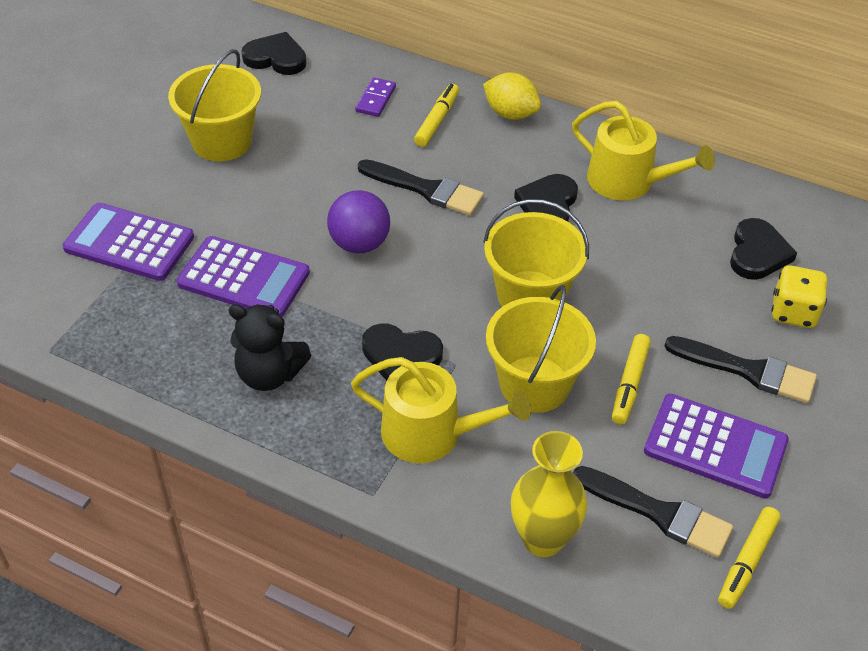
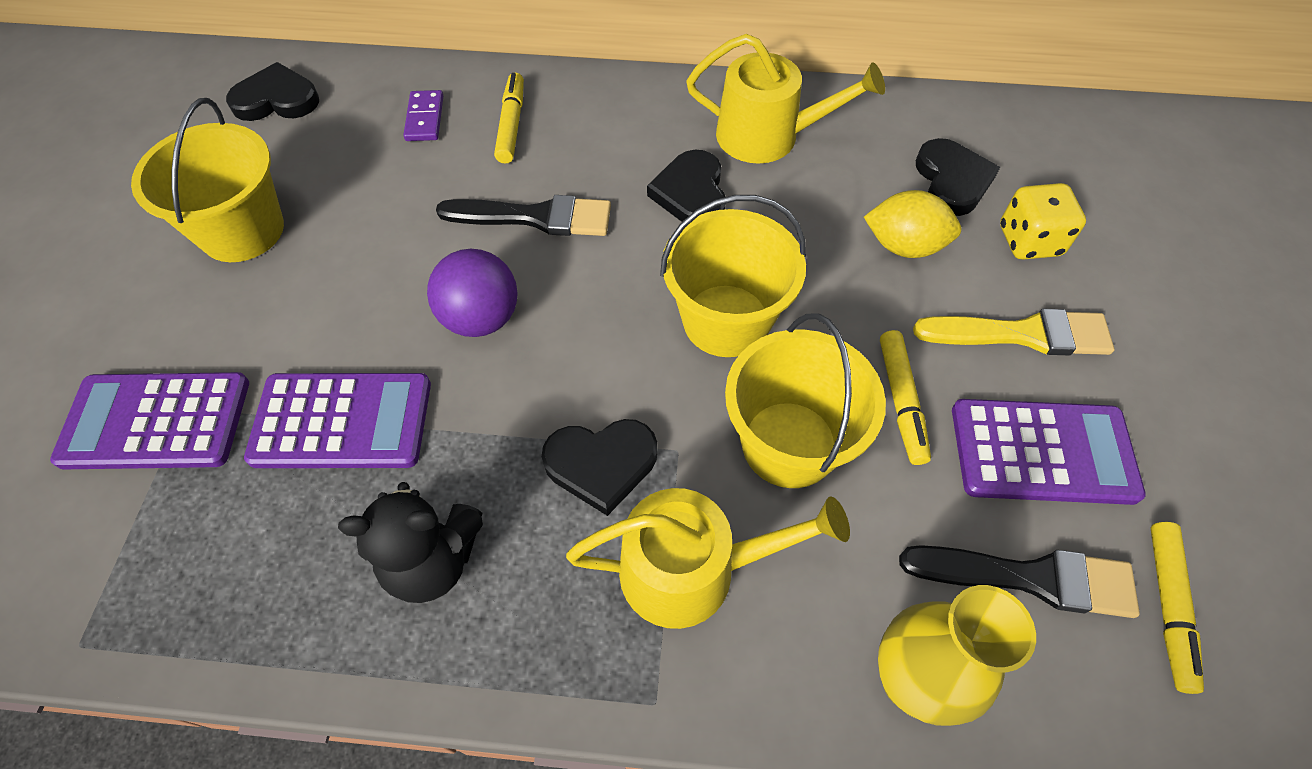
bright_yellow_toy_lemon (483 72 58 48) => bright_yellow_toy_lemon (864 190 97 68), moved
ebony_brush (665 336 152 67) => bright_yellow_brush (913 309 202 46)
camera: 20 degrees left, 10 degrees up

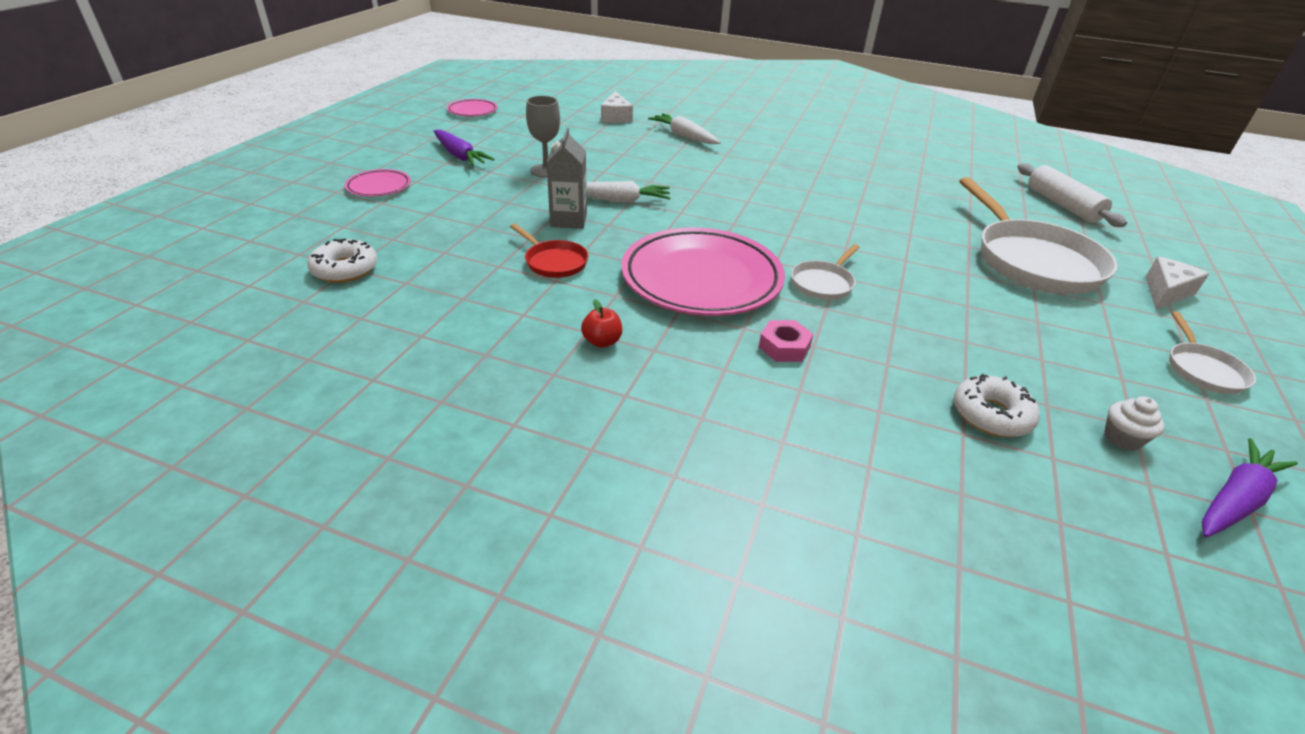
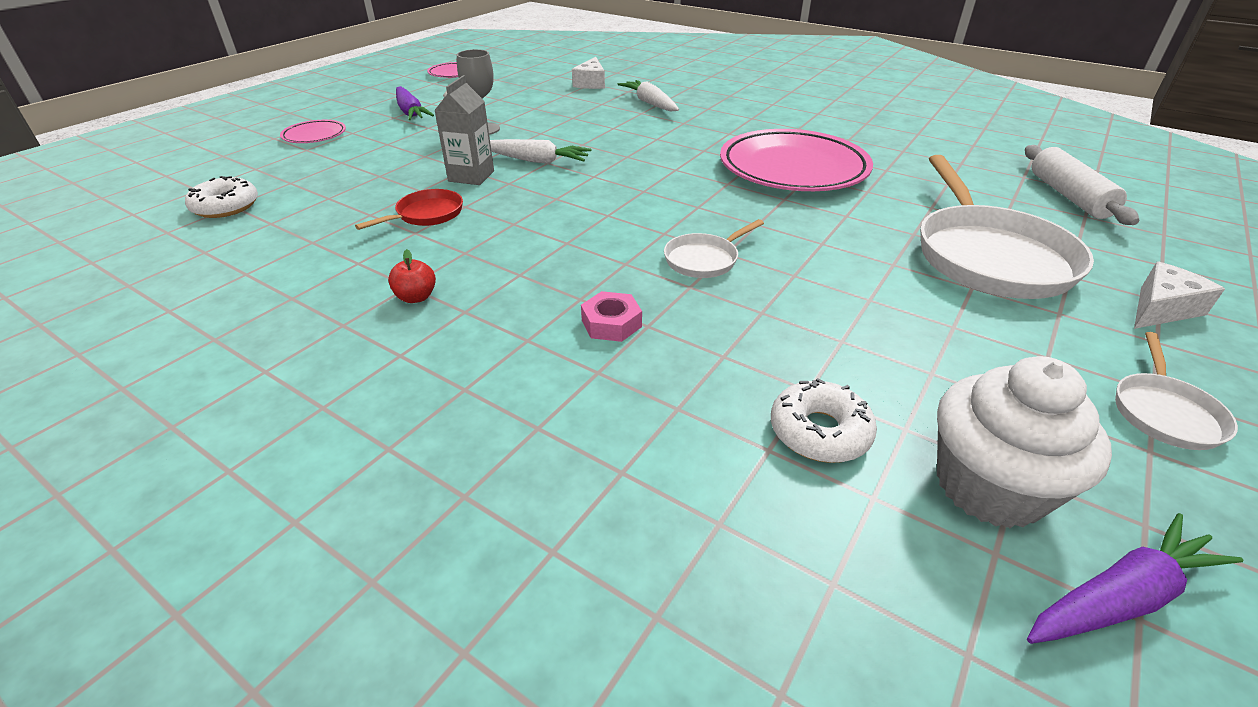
crimson_pan (510 224 78 54) => crimson_pan (355 189 108 41), 105 degrees counterclockwise
pink_plate (621 227 164 89) => pink_plate (720 129 153 62), moved
pure_white_fairy_cake (1104 396 61 55) => pure_white_fairy_cake (937 356 175 172), x2.21
camera: 15 degrees right, 0 degrees up

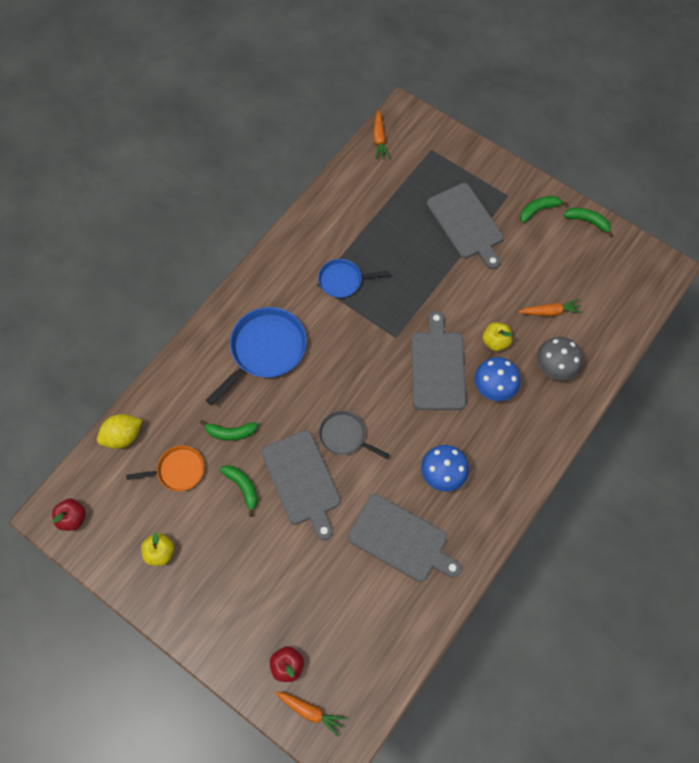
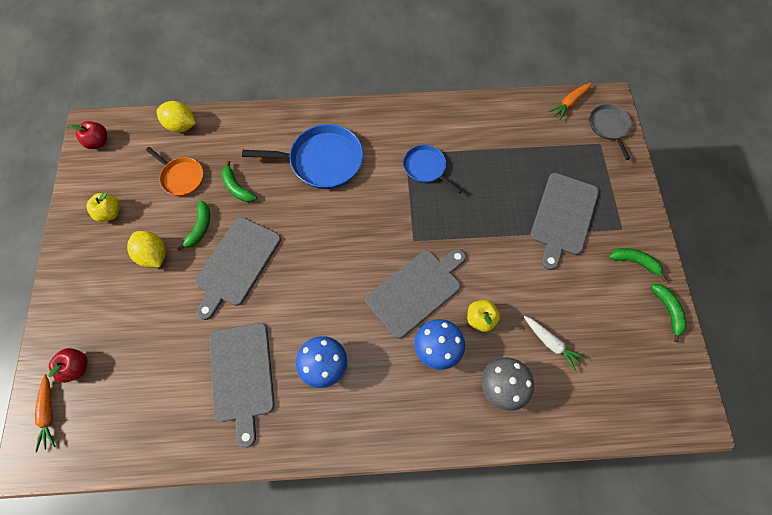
bright_orange_root_vegetable (518 299 65 17) => pure_white_root_vegetable (524 316 62 56)
gray_pan (319 410 70 49) => gray_pan (590 104 42 56), moved
nothing => bright_yellow_toy_lemon (127 231 39 37)
camera: 50 degrees right, 0 degrees up

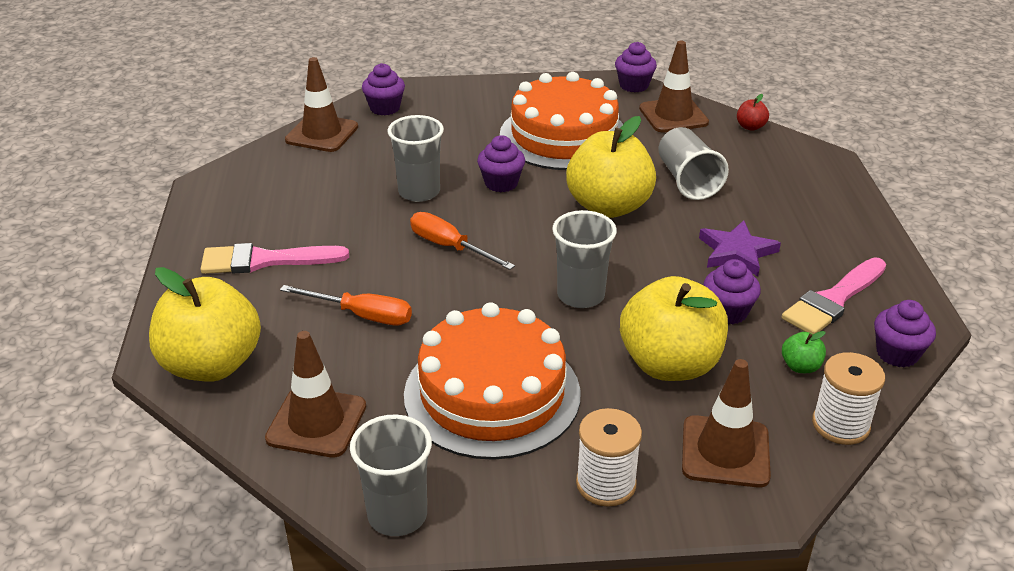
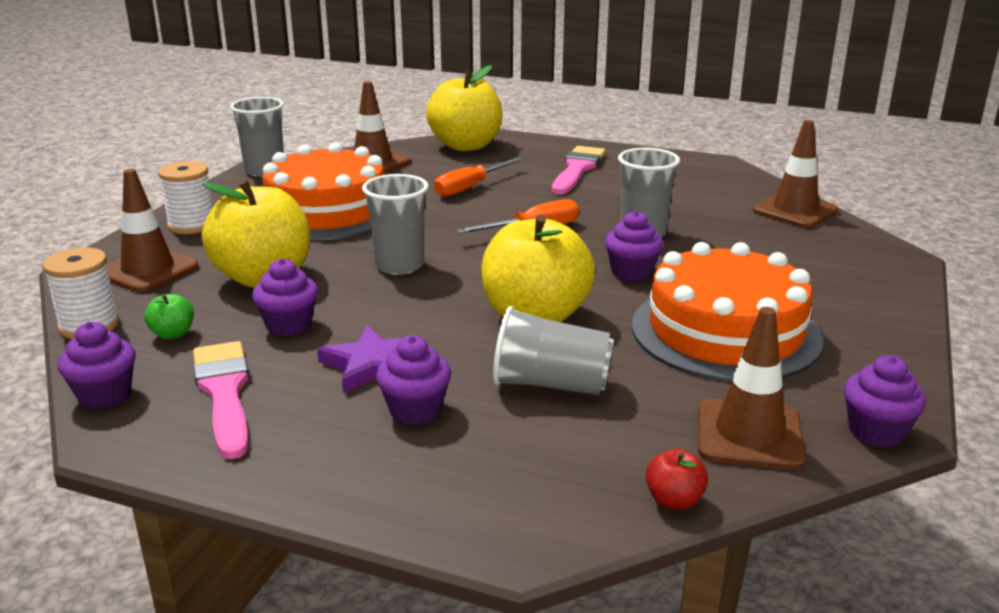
purple_fairy_cake (362 63 43 52) => purple_fairy_cake (376 335 75 89), moved
camera: 115 degrees right, 10 degrees down

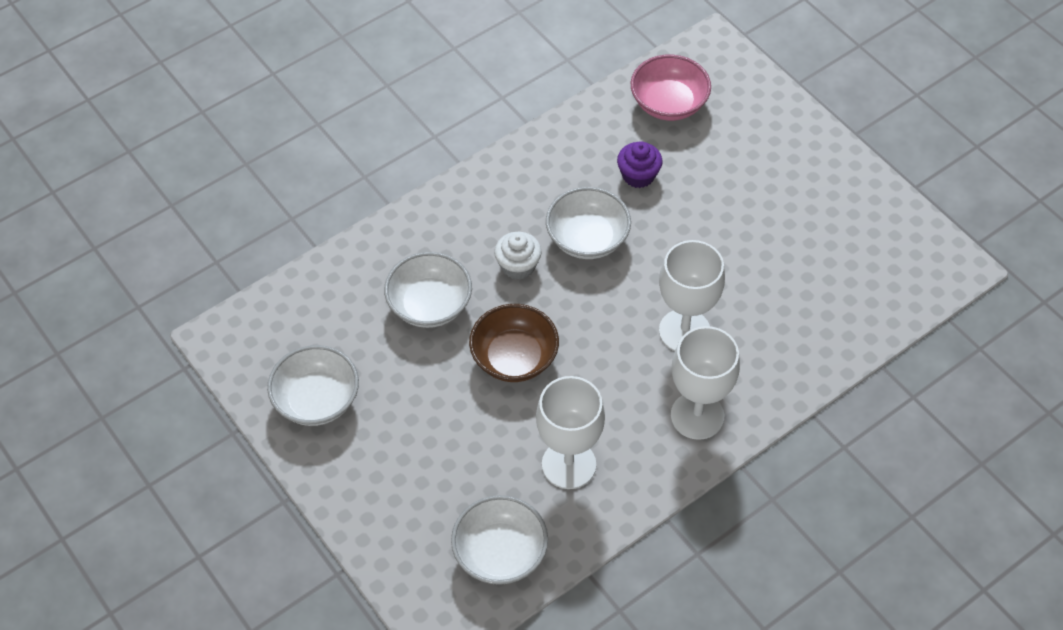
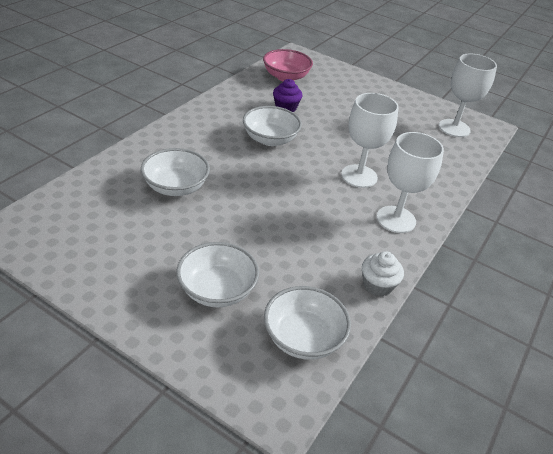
pure_white_fairy_cake (494 232 48 47) => pure_white_fairy_cake (362 251 42 46), moved
russet_bowl (469 304 90 78) => nothing
pure_white_bowl (267 345 92 81) => pure_white_bowl (176 242 83 65), moved
pure_white_goblet (536 376 69 113) => pure_white_goblet (439 54 58 83), moved
camera: 25 degrees left, 15 degrees down

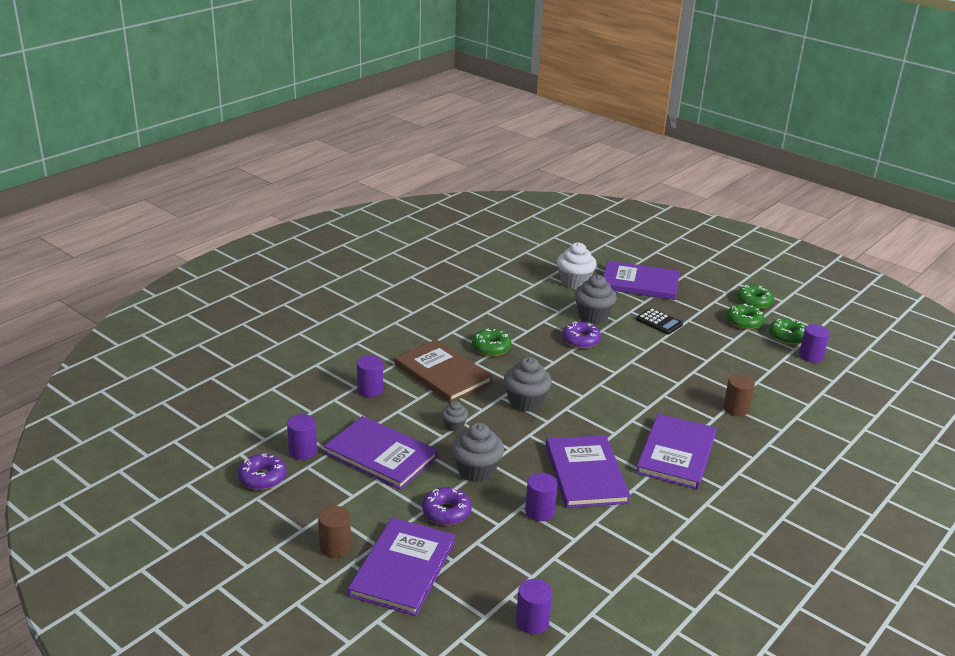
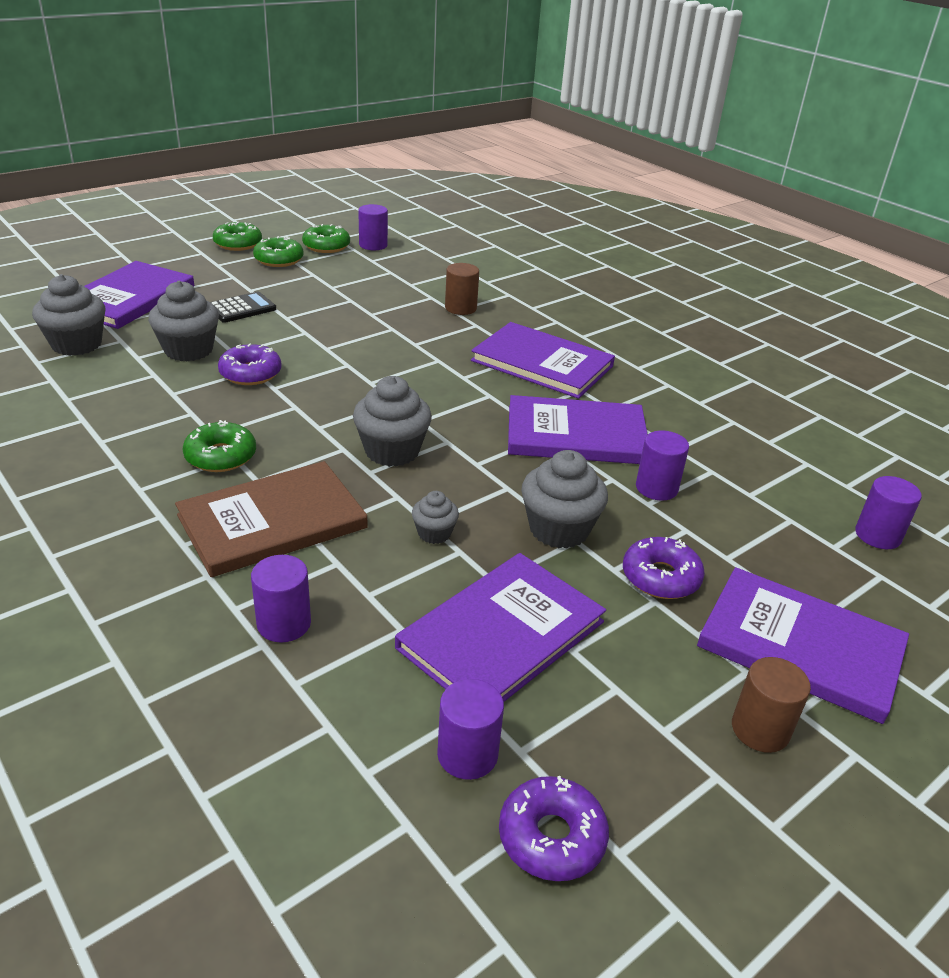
pure_white_fairy_cake (557 242 40 47) => gray_fairy_cake (32 274 74 82)
camera: 80 degrees left, 5 degrees up

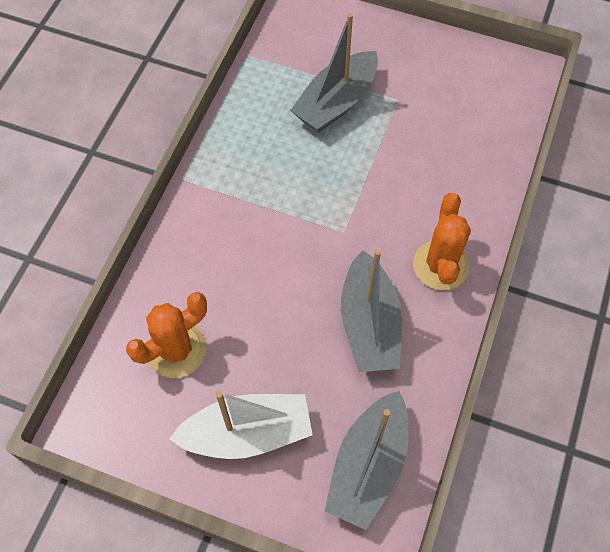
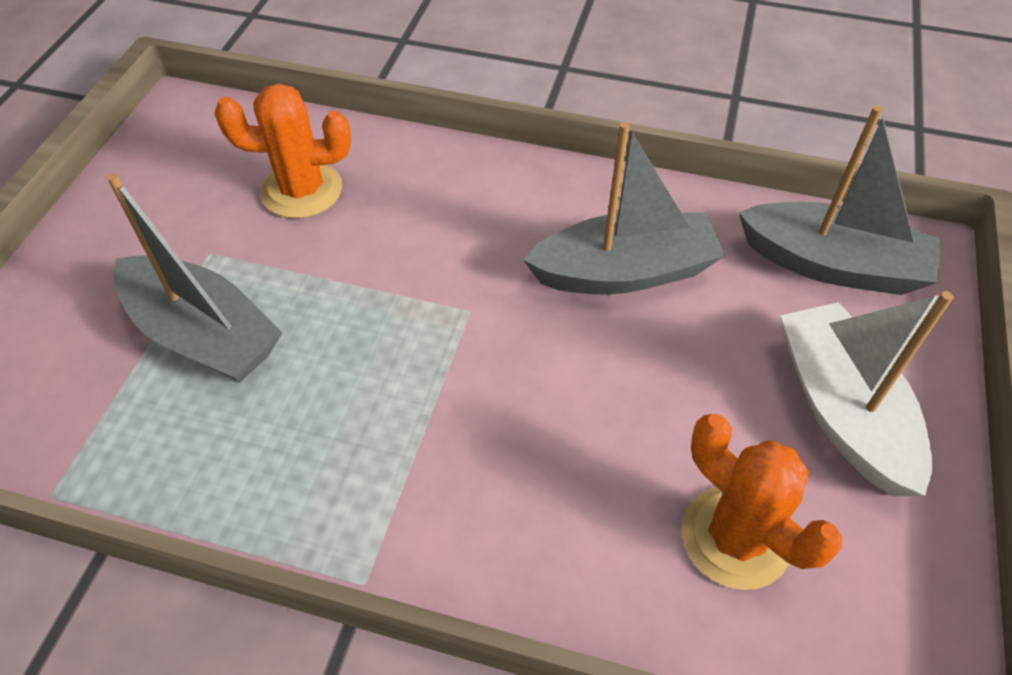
bright_orange_saguaro_cactus (413 193 58 97) => bright_orange_saguaro_cactus (214 84 137 135), moved
camera: 95 degrees left, 10 degrees down

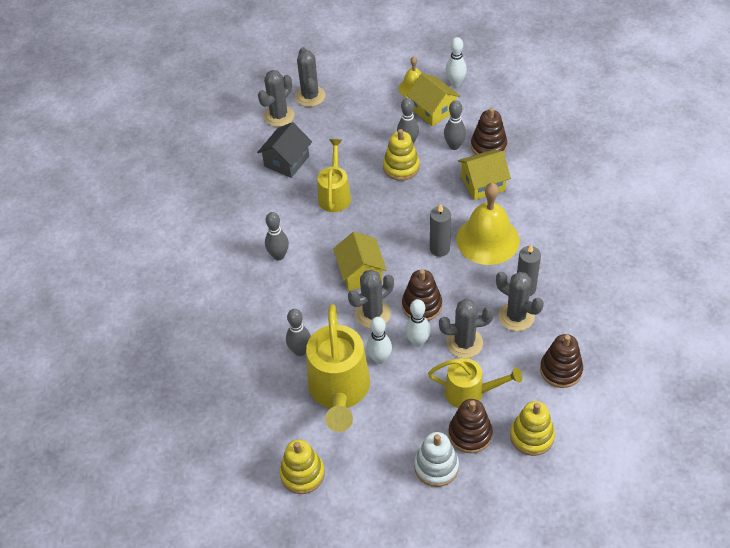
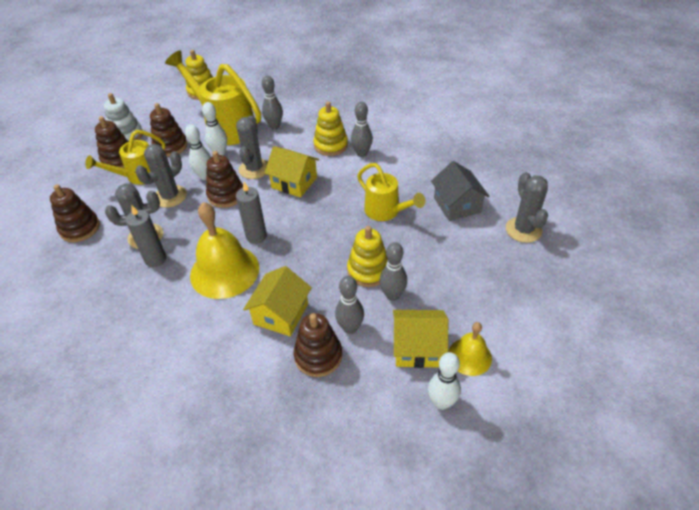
gray_saguaro_cactus (295 47 31 60) => nothing
bright_yellow_ring_stacker (510 401 45 55) => bright_yellow_ring_stacker (313 102 35 54), moved
nothing => russet_ring_stacker (150 103 38 54)
camera: 130 degrees right, 5 degrees down

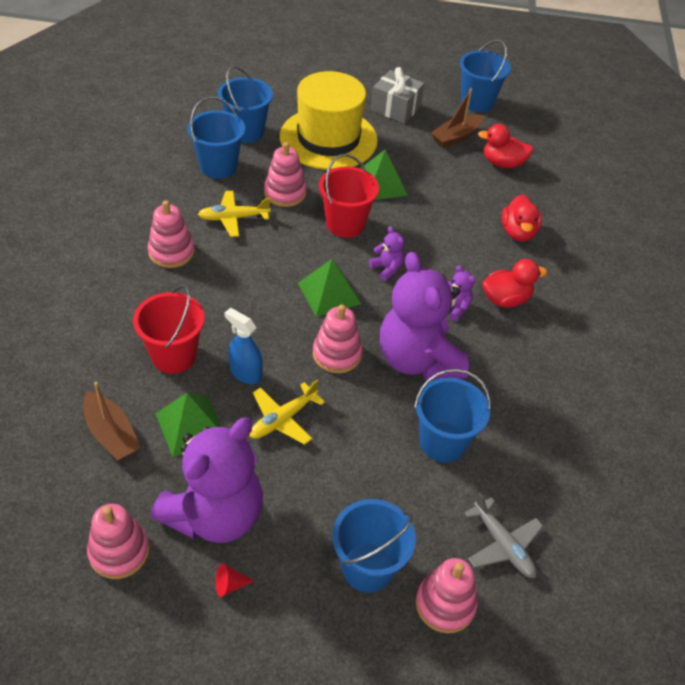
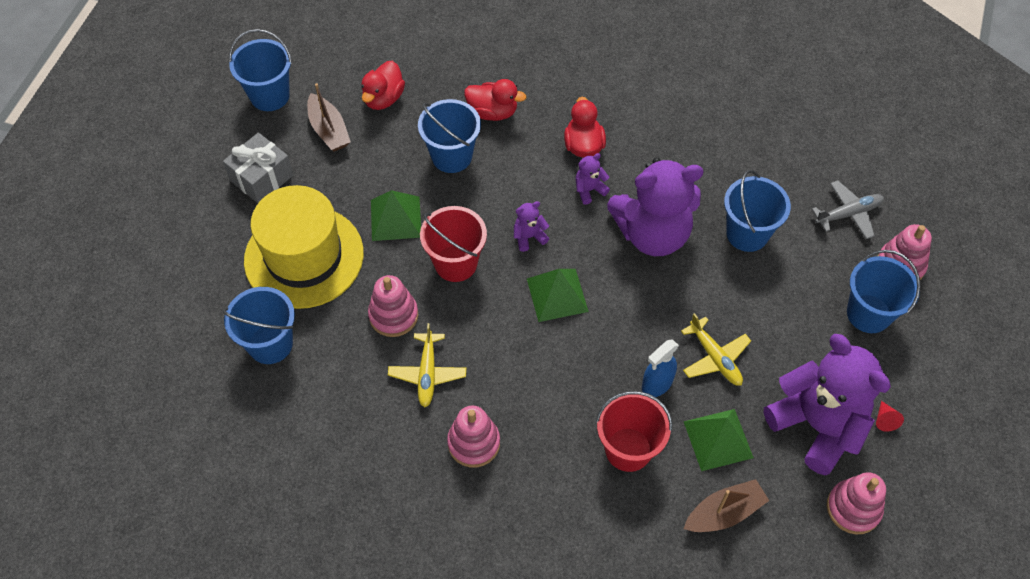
royal_blue_bucket (187 97 58 82) => royal_blue_bucket (418 99 63 74), moved
pink_ring_stacker (313 304 50 69) => nothing
camera: 75 degrees left, 10 degrees up

